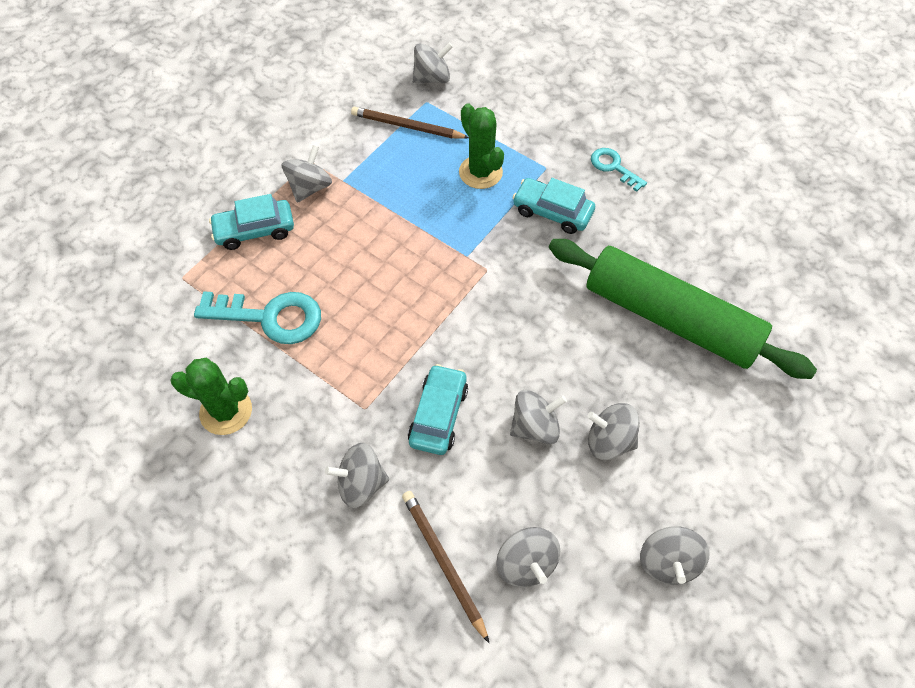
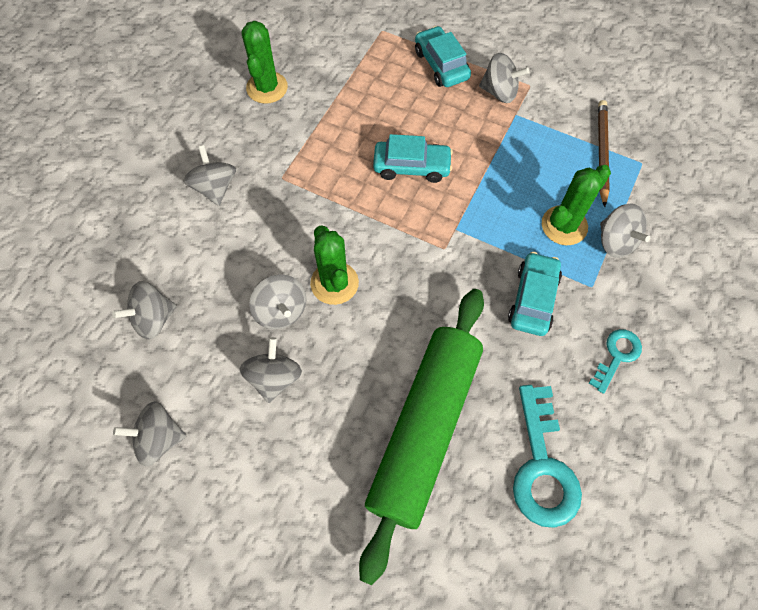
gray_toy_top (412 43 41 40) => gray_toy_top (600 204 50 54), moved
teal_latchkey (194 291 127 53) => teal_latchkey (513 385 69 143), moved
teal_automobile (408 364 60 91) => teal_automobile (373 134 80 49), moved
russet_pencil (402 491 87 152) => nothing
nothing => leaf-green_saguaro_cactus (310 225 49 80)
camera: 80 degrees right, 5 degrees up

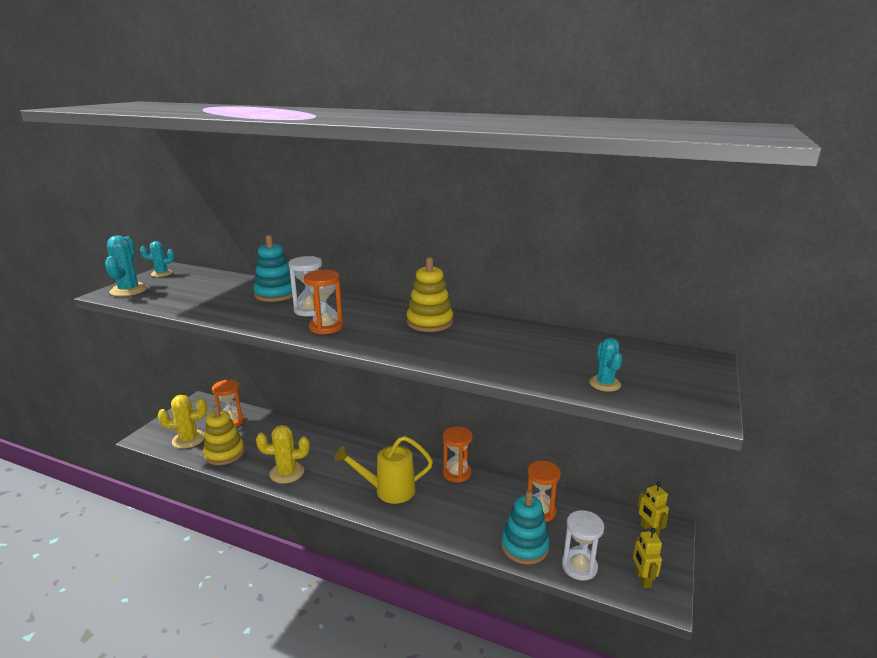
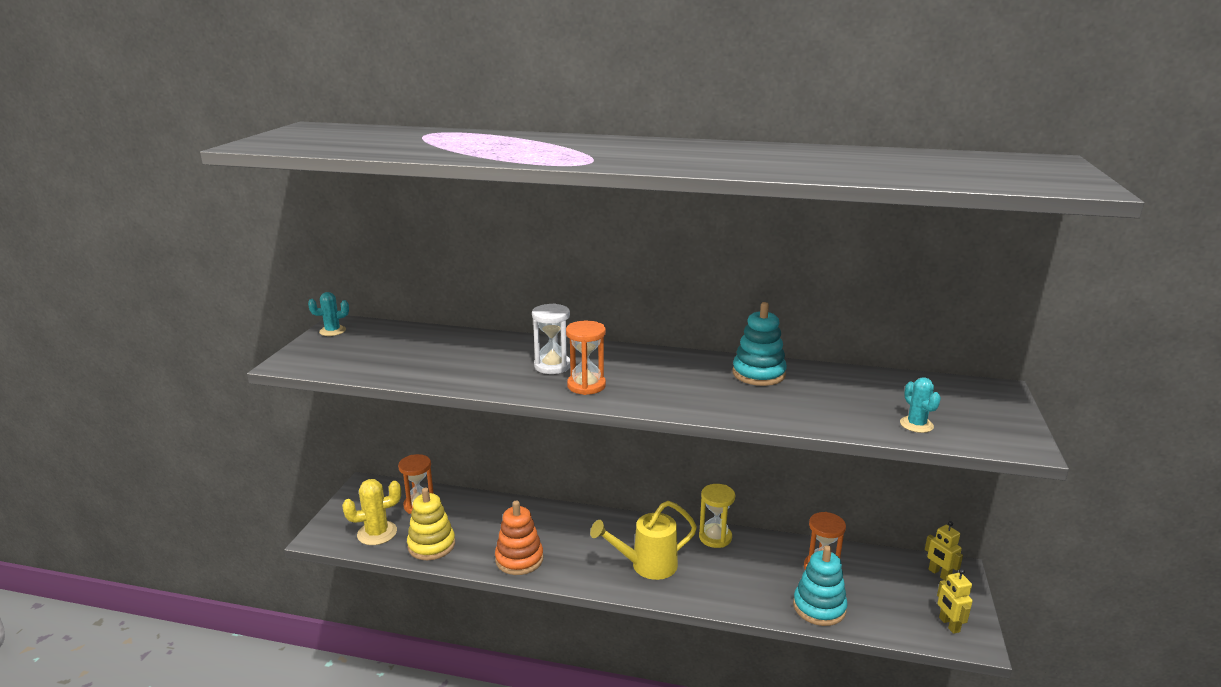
teal_saguaro_cactus (105 235 43 61) => nothing
teal_ring_stacker (253 235 44 67) => teal_ring_stacker (732 302 55 84), moved
bright_yellow_ring_stacker (406 257 47 75) => nothing
bright_yellow_saguaro_cactus (256 425 53 59) => bright_orange_ring_stacker (495 501 48 74)
bright_orange_sandglass (443 426 30 57) => bright_yellow_sandglass (699 484 36 64)
pure_white_sandglass (562 510 42 71) => nothing
camera: 10 degrees left, 0 degrees up

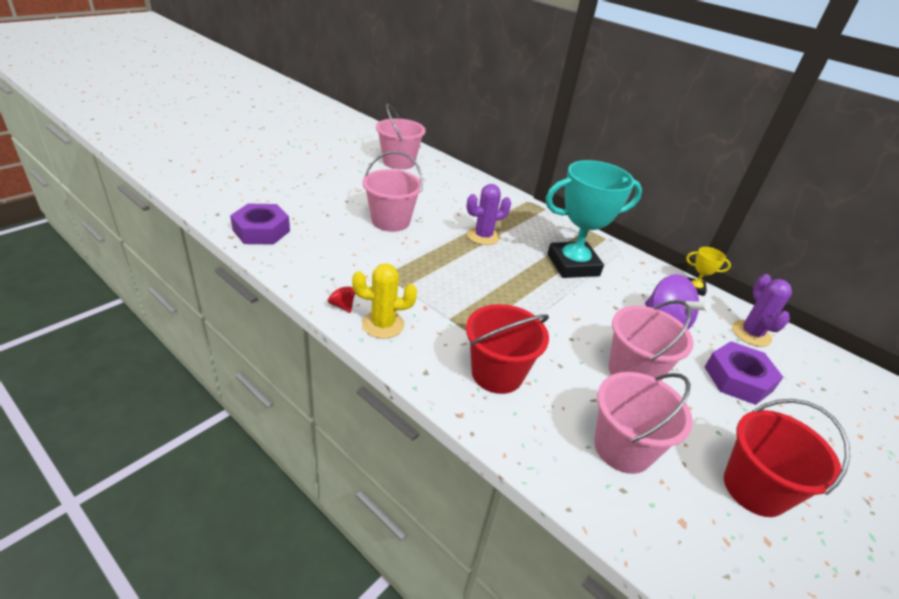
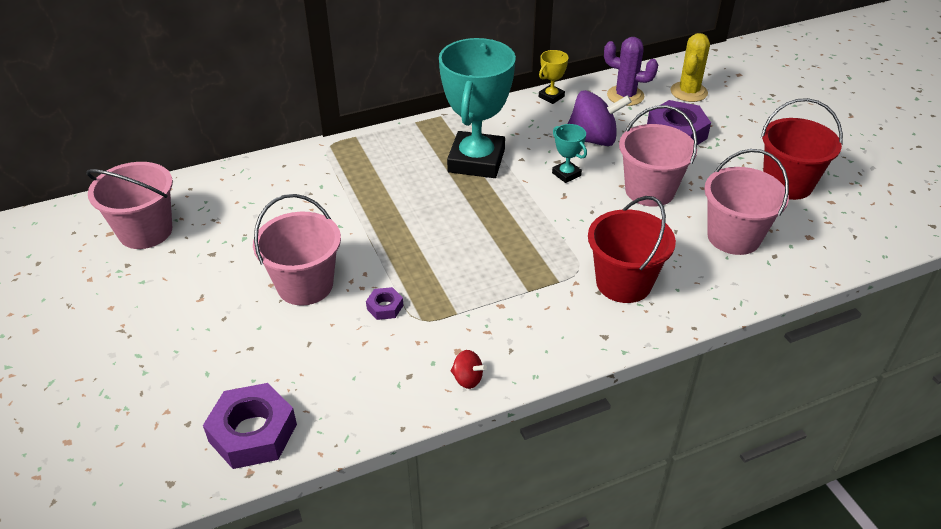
purple_saguaro_cactus (467 184 44 61) => nothing
bright_yellow_saguaro_cactus (352 263 65 76) => bright_yellow_saguaro_cactus (670 33 40 69), moved
crimson_toy_top (328 279 27 34) => crimson_toy_top (451 350 36 39), 135 degrees counterclockwise
nothing => teal_award_cup (552 124 35 59)
nothing => purple_hexagon_nut (366 287 37 33)
camera: 60 degrees left, 5 degrees up

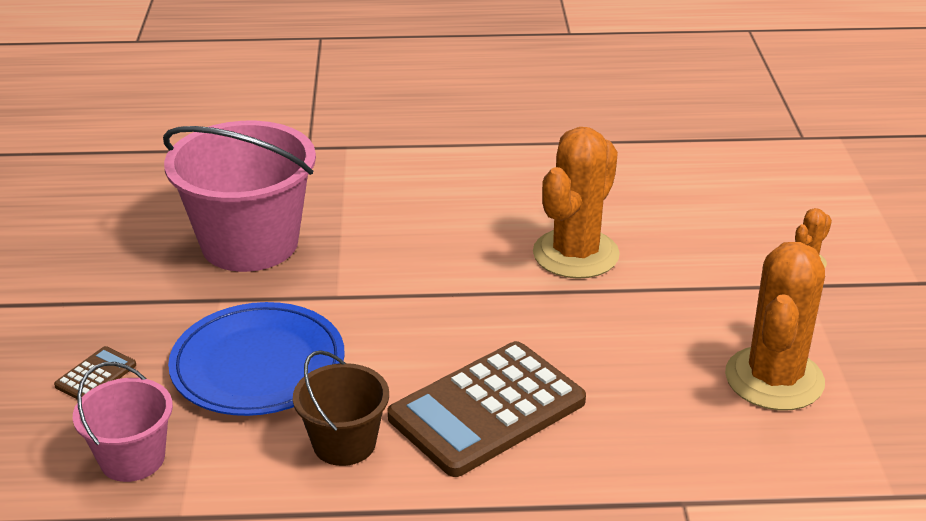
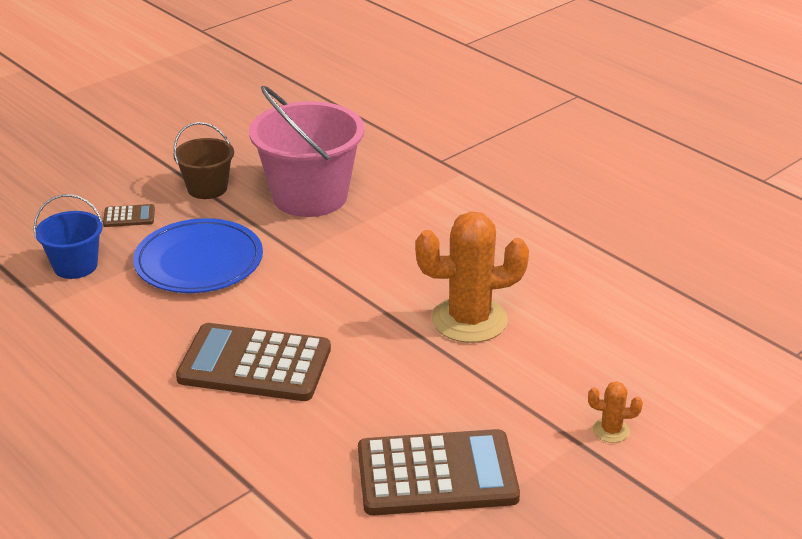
bright_orange_saguaro_cactus (725 242 100 169) => russet_adding_machine (358 429 162 86)
russet_bucket (293 350 96 116) => russet_bucket (174 122 60 77), moved
pink_bucket (73 362 100 120) => royal_blue_bucket (33 194 70 85)
camera: 50 degrees right, 0 degrees up

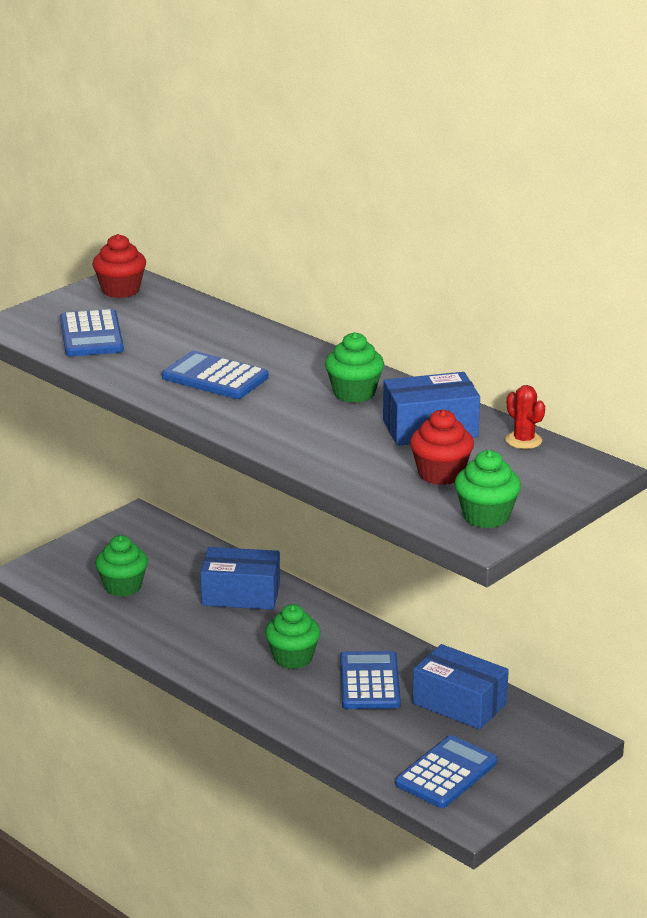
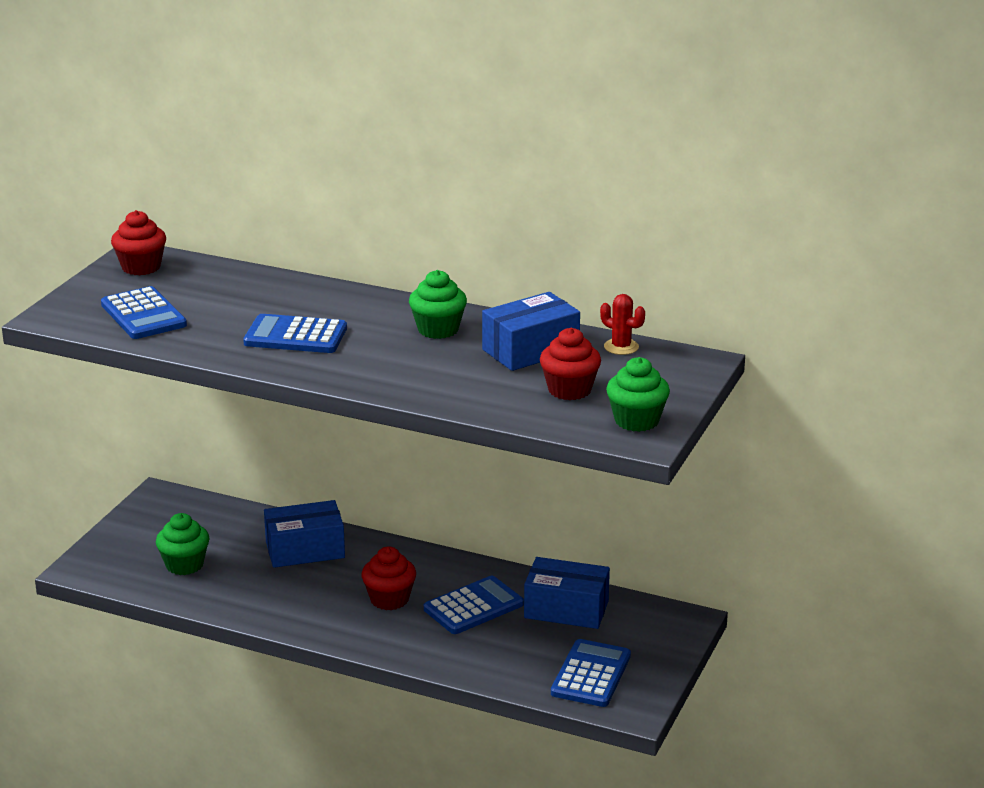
leaf-green_fairy_cake (265 604 56 65) => crimson_fairy_cake (362 546 54 64)
royal_blue_adding_machine (340 651 61 58) => royal_blue_adding_machine (424 576 100 58), 75 degrees clockwise
camera: 20 degrees left, 0 degrees up

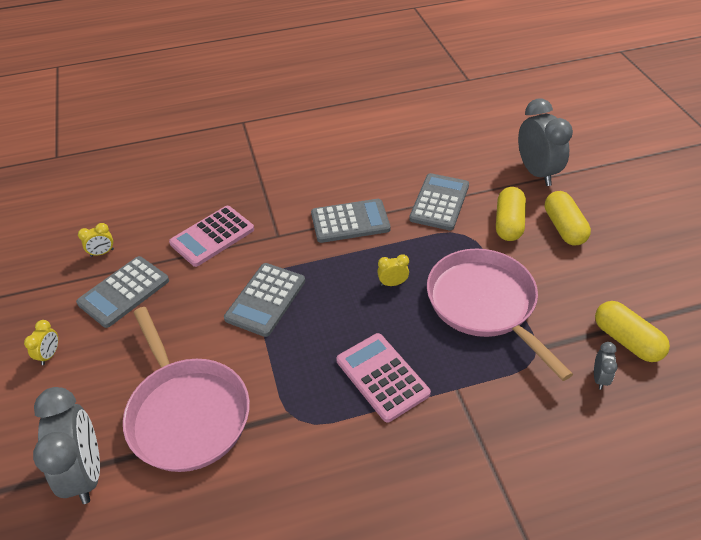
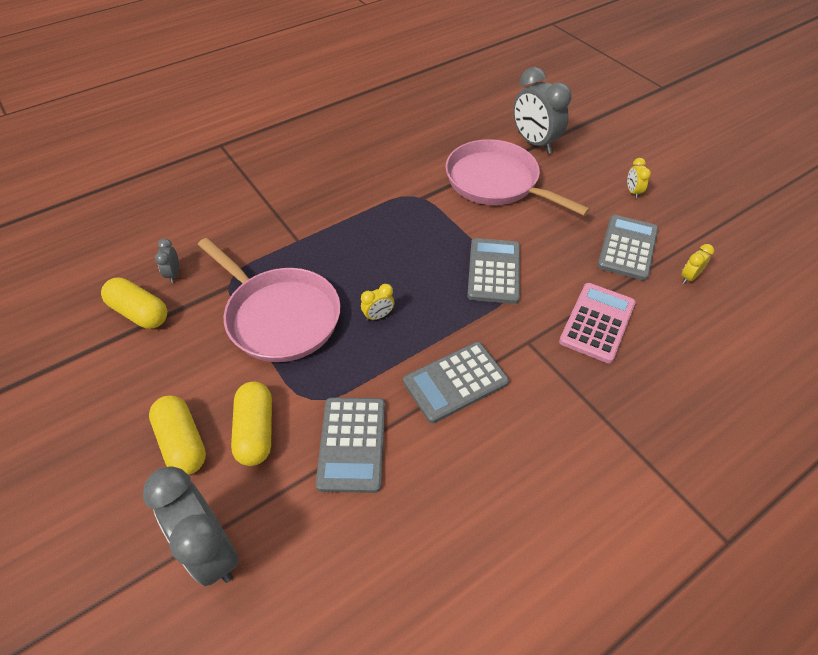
pink_adding_machine (336 333 95 89) => nothing
camera: 160 degrees right, 5 degrees up

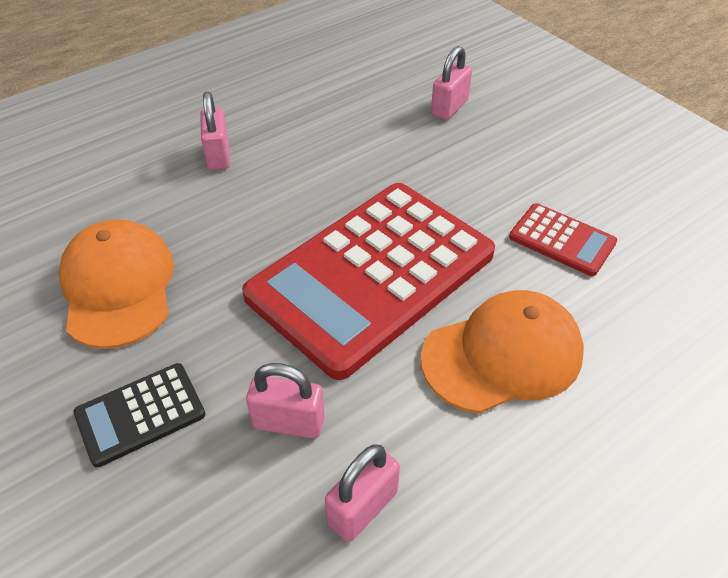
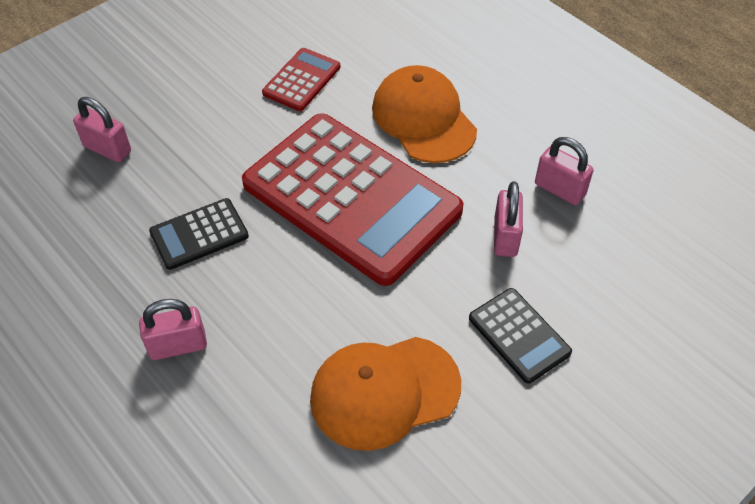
nothing => ebony_adding_machine (149 198 100 72)
camera: 95 degrees left, 5 degrees up

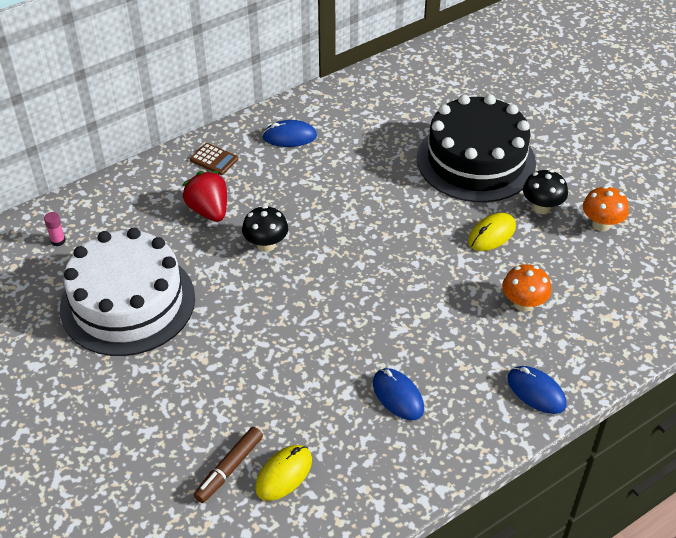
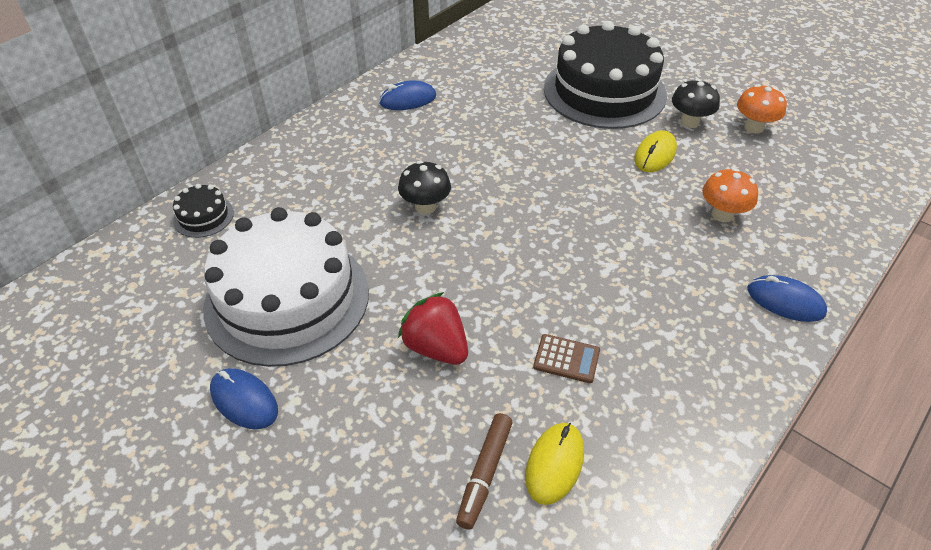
russet_adding_machine (190 143 48 32) => russet_adding_machine (533 334 67 49), moved
crimson_berry (182 171 45 51) => crimson_berry (398 292 70 73), moved
pink_glue (44 212 21 34) => nothing
royal_blue_PC_mouse (373 368 51 52) => royal_blue_PC_mouse (210 368 68 61), moved
nothing => ebony_gateau (173 184 61 54)
camera: 15 degrees left, 0 degrees up

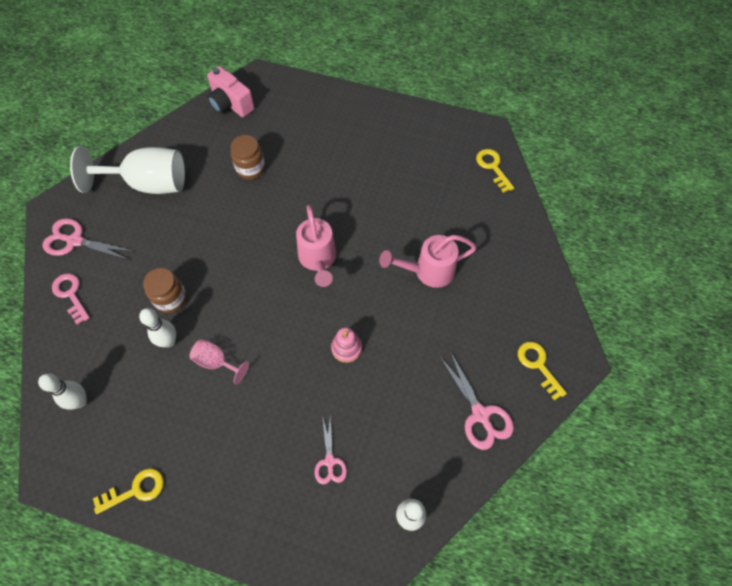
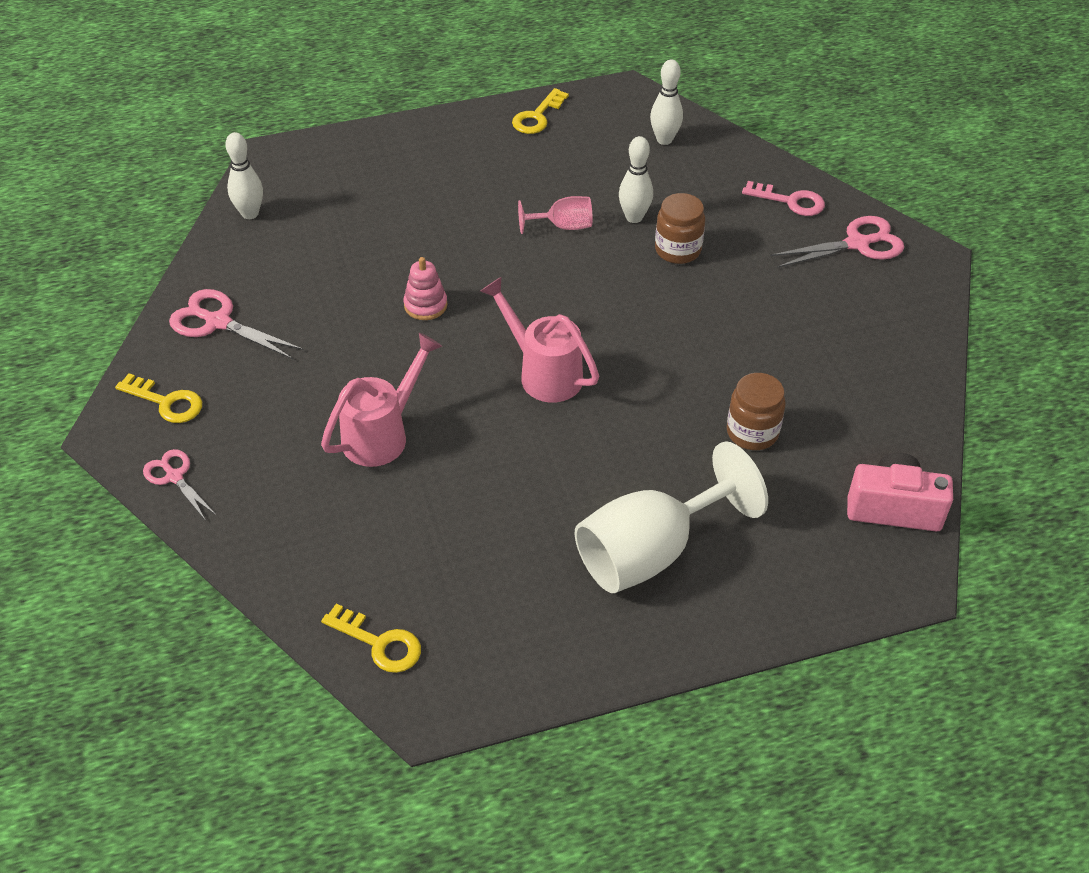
pure_white_goblet (70 146 115 48) => pure_white_goblet (575 441 193 152), moved
pink_shears (314 417 33 67) => pink_shears (143 449 73 72), moved
camera: 145 degrees right, 15 degrees down

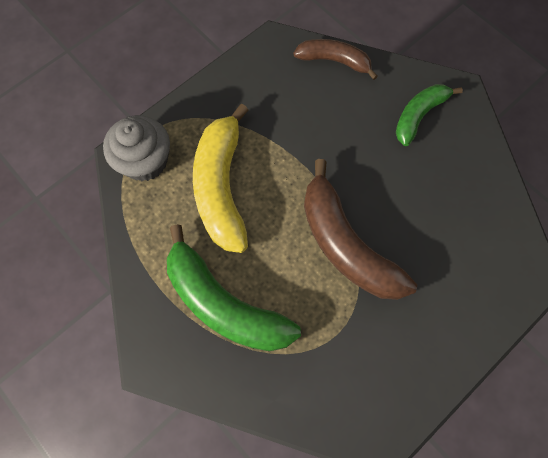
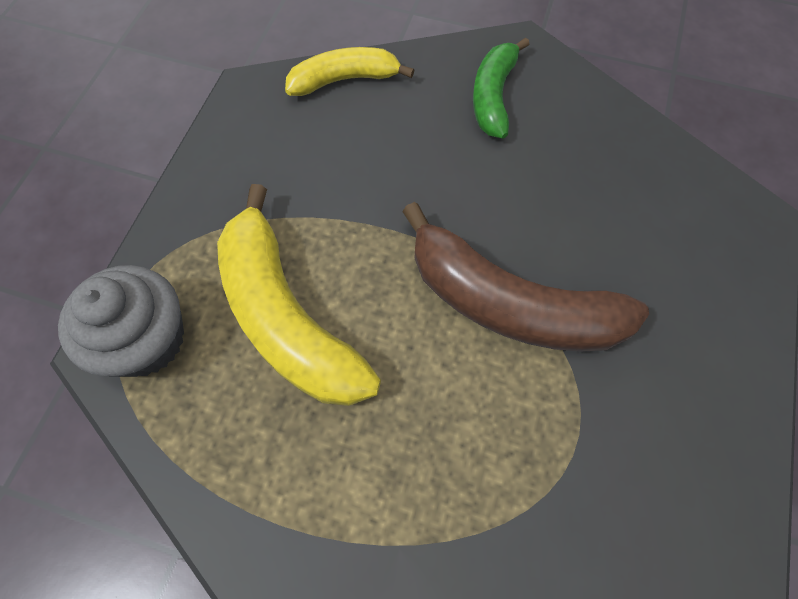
russet_banana (293 39 85 41) => bright_yellow_banana (285 47 129 49)
leaf-green_banana (167 224 134 127) => nothing
camera: 30 degrees left, 5 degrees down

